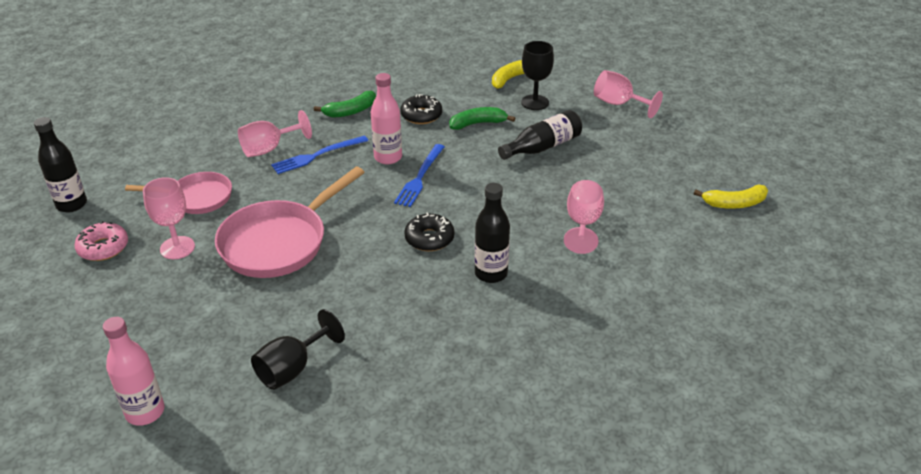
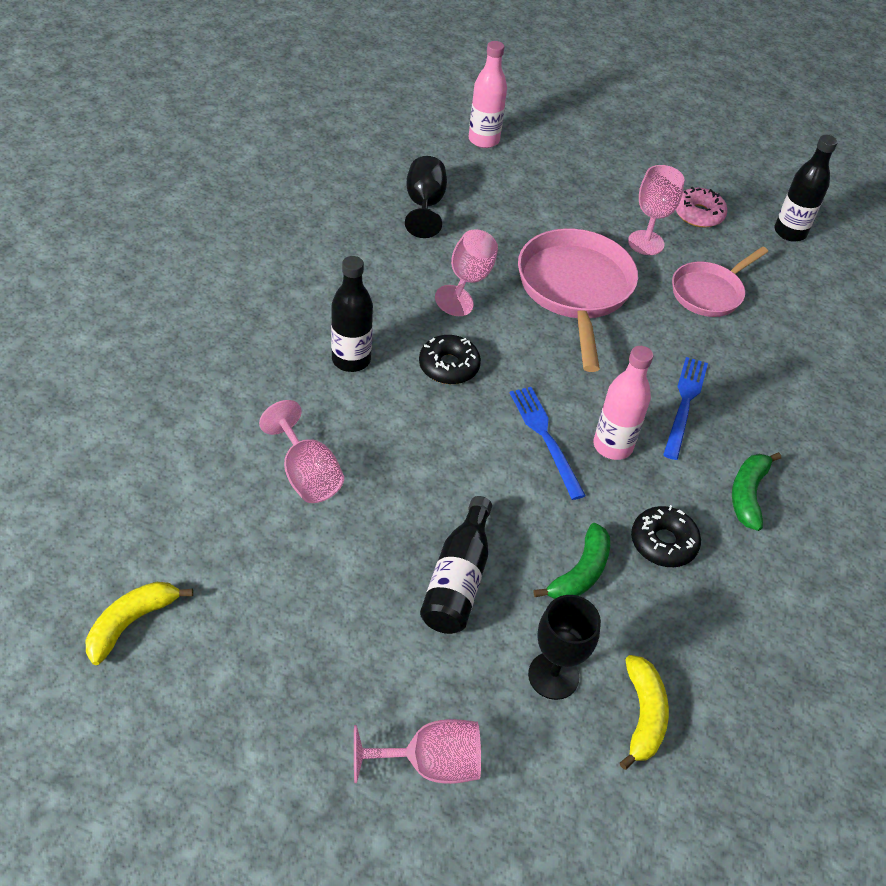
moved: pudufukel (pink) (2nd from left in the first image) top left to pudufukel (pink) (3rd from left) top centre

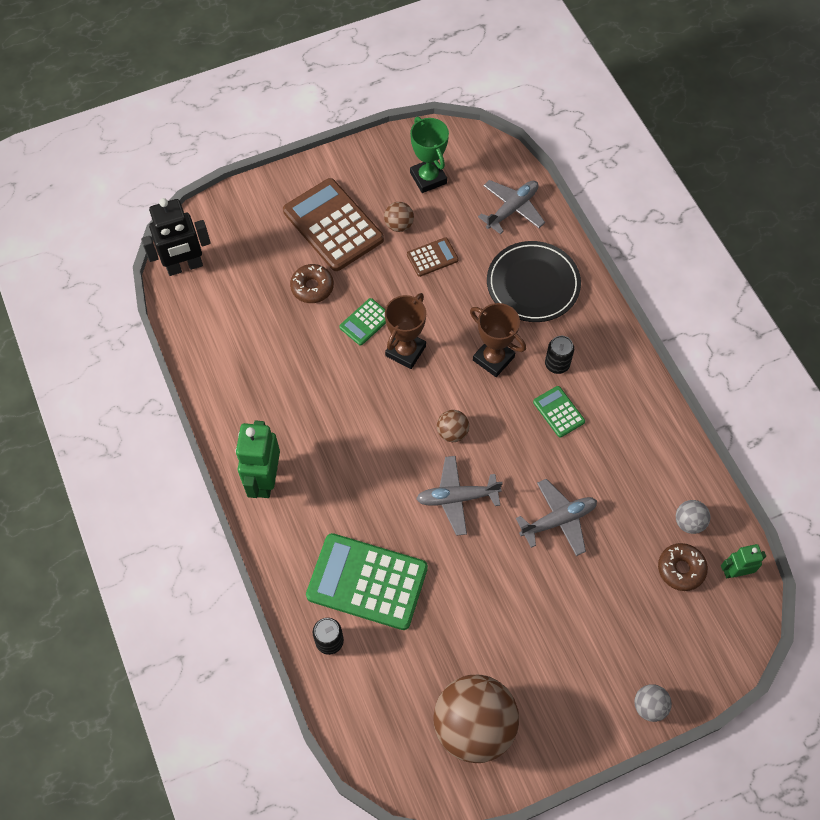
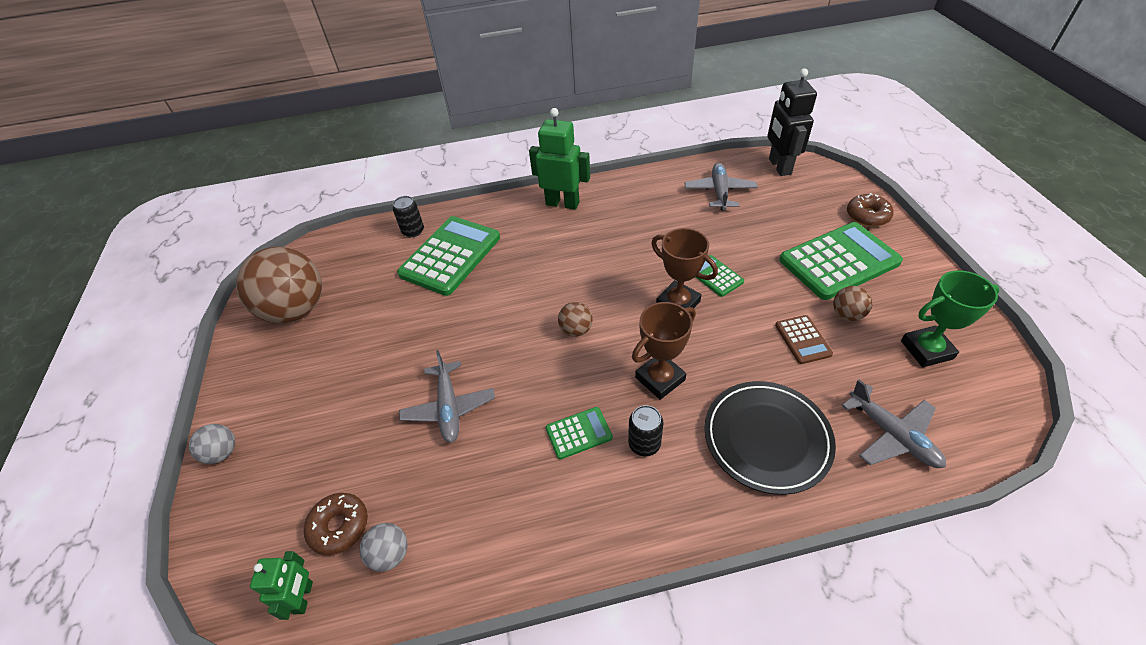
moved: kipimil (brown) (1st from left in the first image) centre to kipimil (brown) (2nd from left) top right; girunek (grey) (1st from left in the first image) centre to girunek (grey) (2nd from left) top centre
recoloured: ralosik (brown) (1st from left) top centre to ralosik (green) (4th from left) middle right

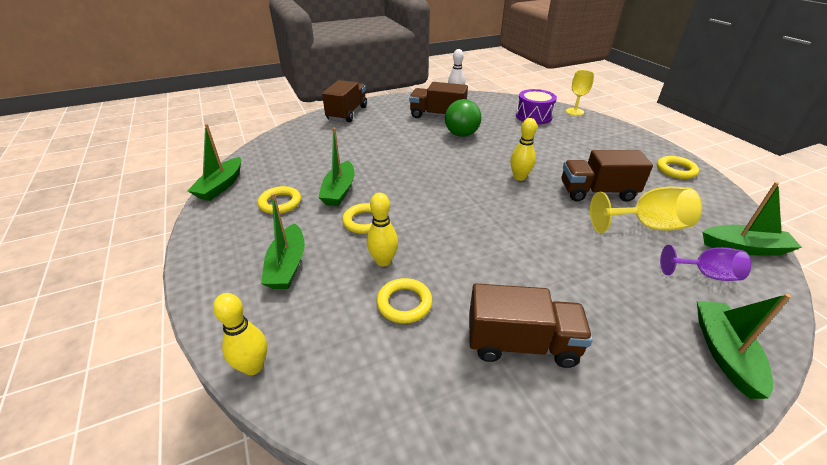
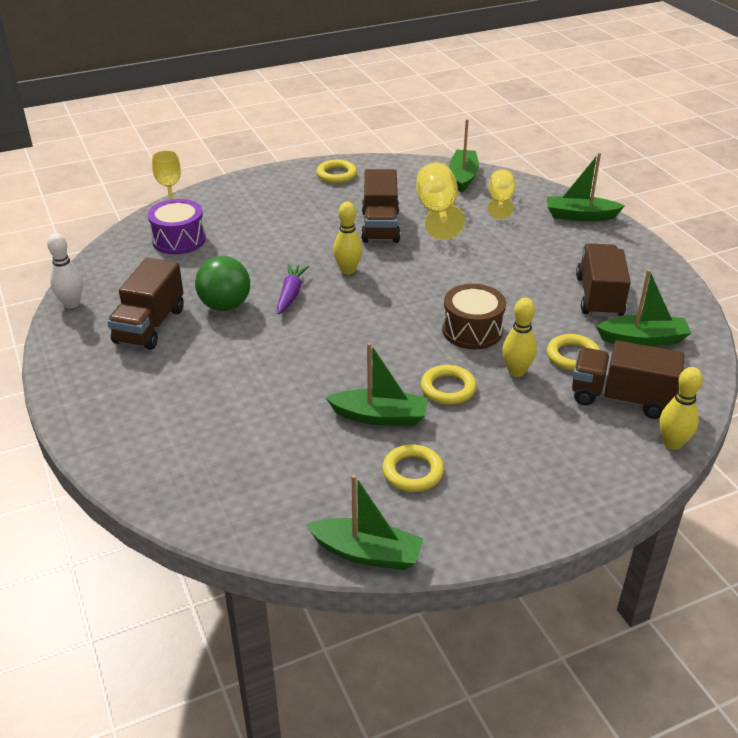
added: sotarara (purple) centre; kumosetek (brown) centre
moved: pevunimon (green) (2nd from left in the first image) centre to pevunimon (green) (5th from left) middle right; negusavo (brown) (1st from left in the first image) top centre to negusavo (brown) (4th from left) middle right
recoloured: pudufukel (purple) middle right to pudufukel (yellow) (3rd from left) top right

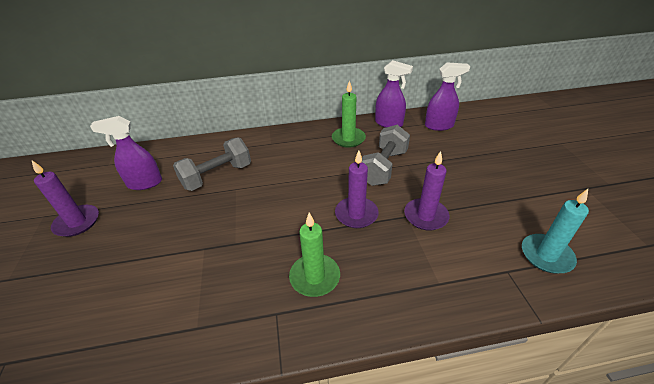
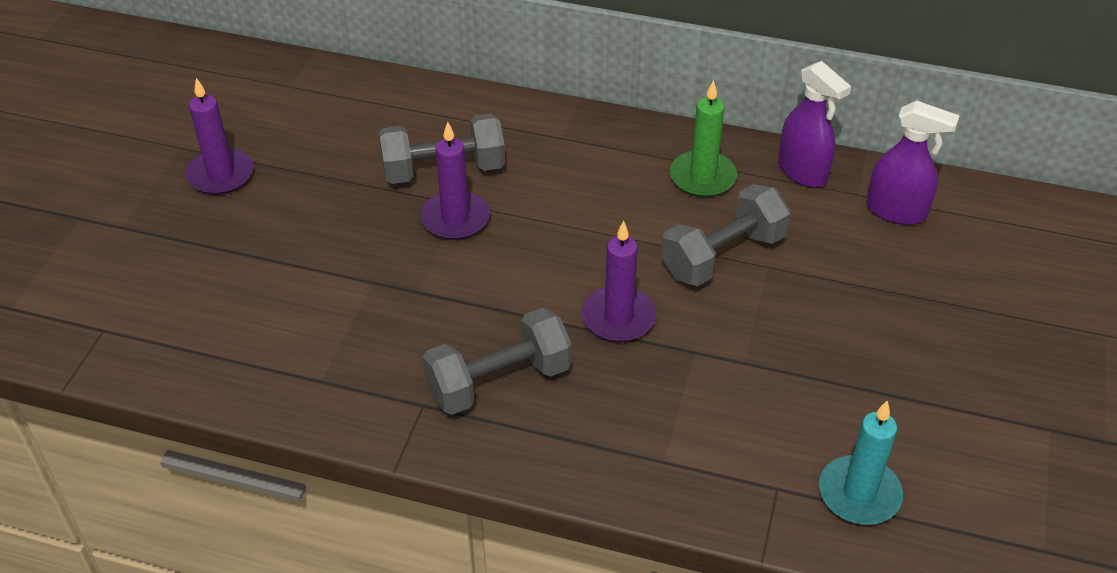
removed: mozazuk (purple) (1st from left) middle left
moved: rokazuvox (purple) (3rd from left in the first image) centre to rokazuvox (purple) (2nd from left) top centre
replaced: rokazuvox (green) (1st from left) centre to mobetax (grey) (2nd from left) centre

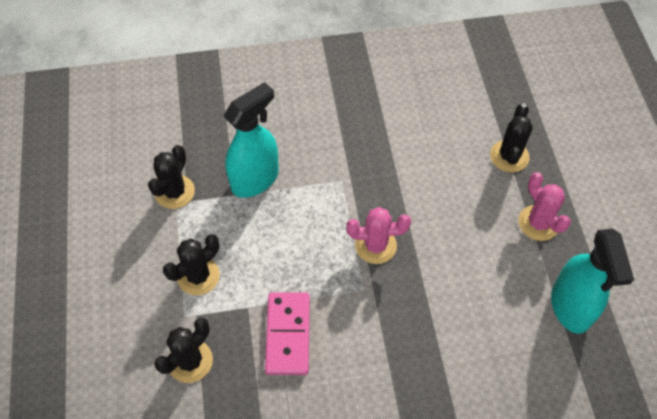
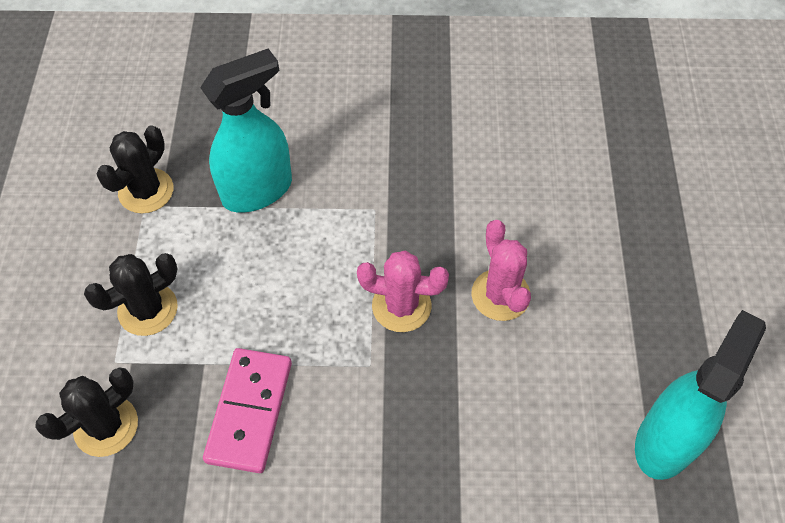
removed: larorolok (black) (4th from left) top right
moved: larorolok (pink) (2nd from left) middle right to centre
turned: mozazuk (turquoise) (2nd from left) bottom right = bottom right 150 degrees counterclockwise

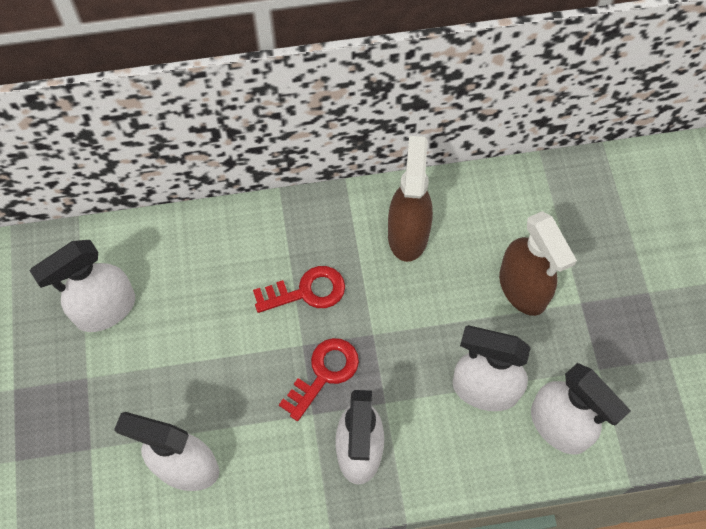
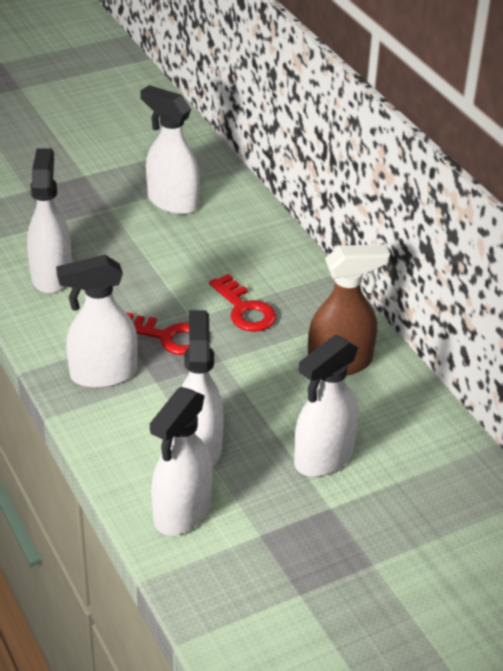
recoloured: mozazuk (brown) (2nd from left) middle right to mozazuk (white) (6th from left) centre

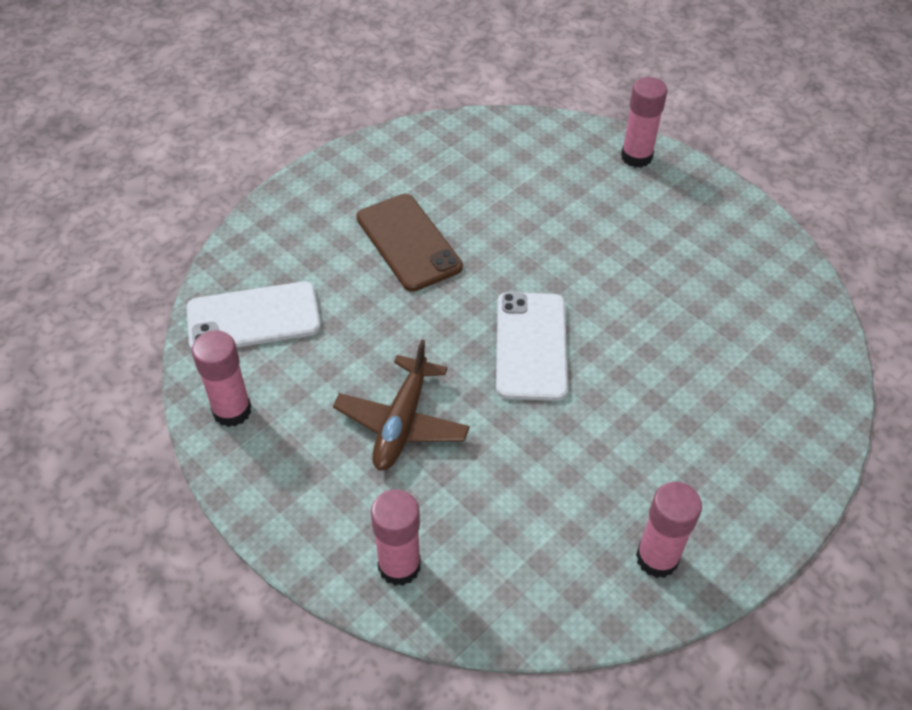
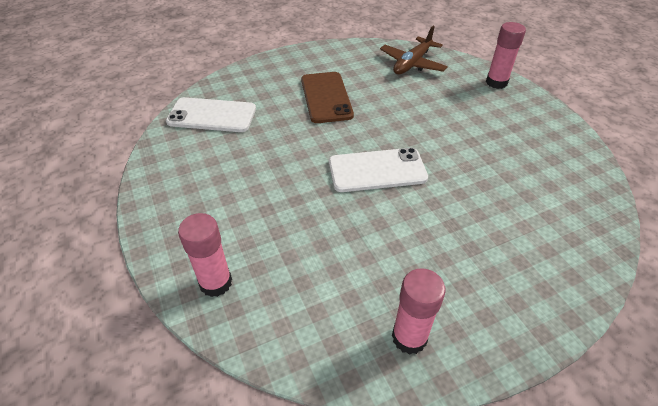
removed: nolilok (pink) (1st from left) middle left
moved: girunek (brown) centre to top centre
turned: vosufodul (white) (2nd from left) centre = centre 60 degrees clockwise

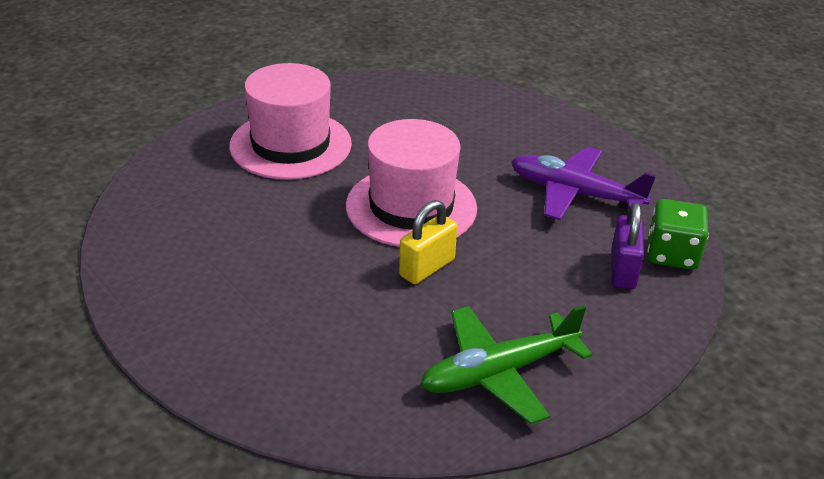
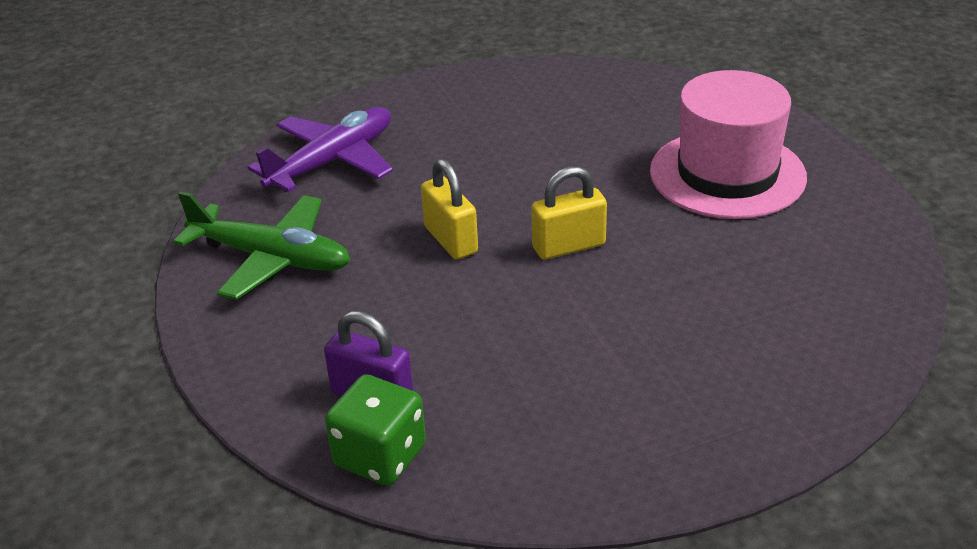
moved: girunek (purple) middle right to top left
replaced: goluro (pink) (2nd from left) centre to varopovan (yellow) (2nd from left) centre
turned: girunek (green) bottom centre = middle left 120 degrees clockwise

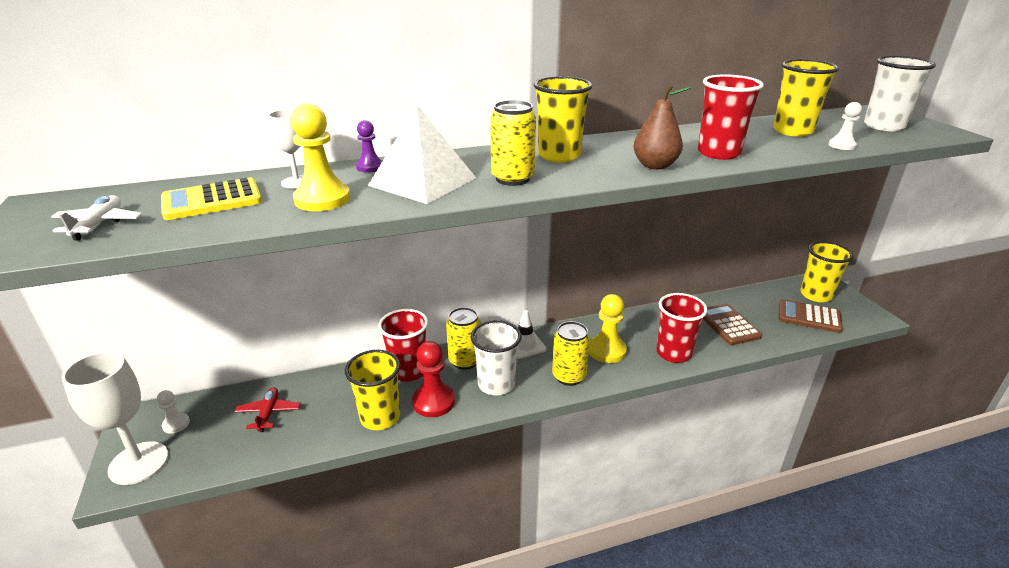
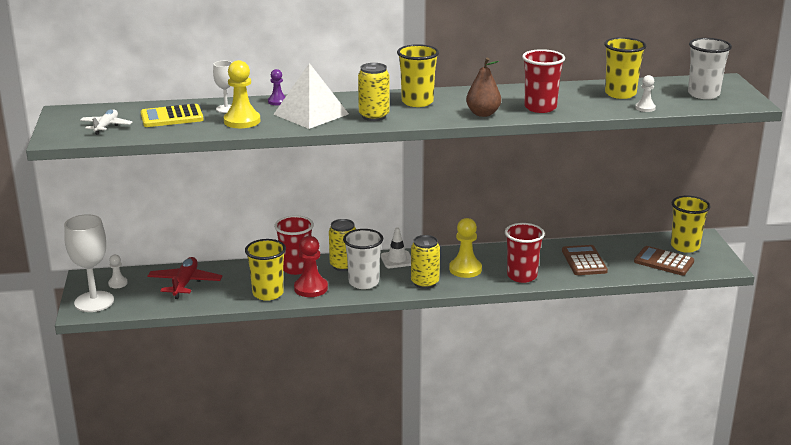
resized: girunek (red) bottom left = middle left x1.54

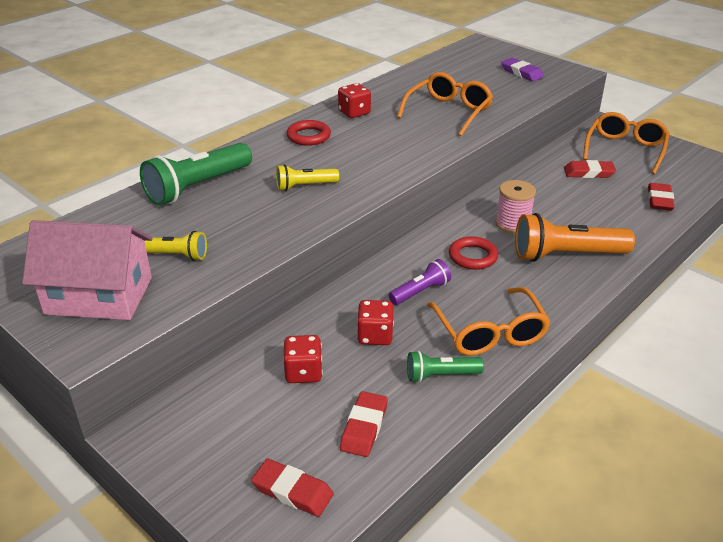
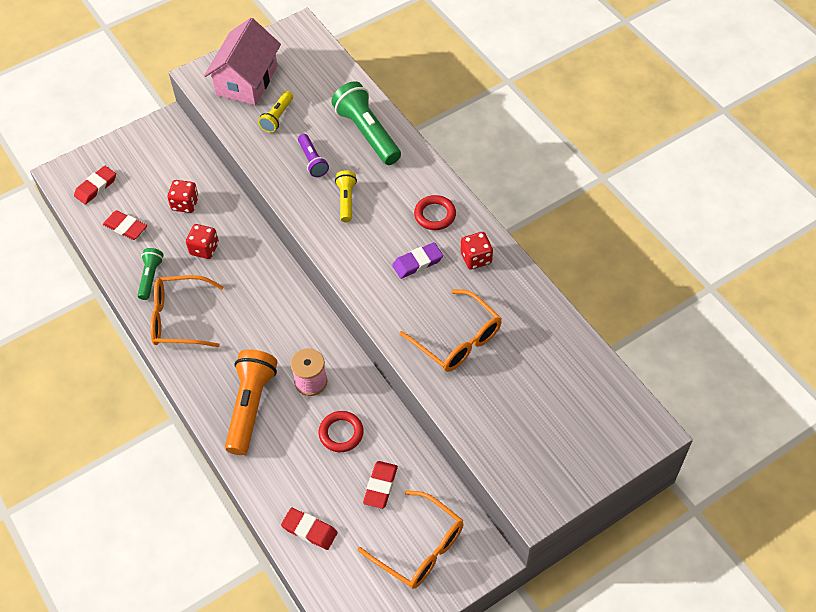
moved: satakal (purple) centre to top centre; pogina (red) (2nd from left in the first image) centre to pogina (red) (1st from left) bottom centre; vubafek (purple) top right to centre

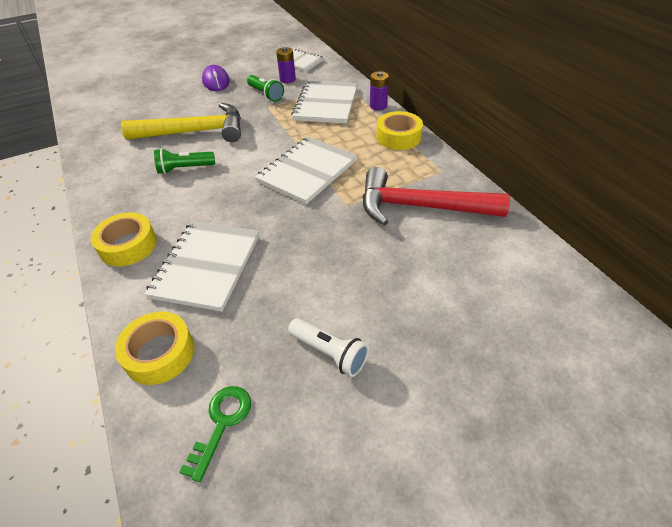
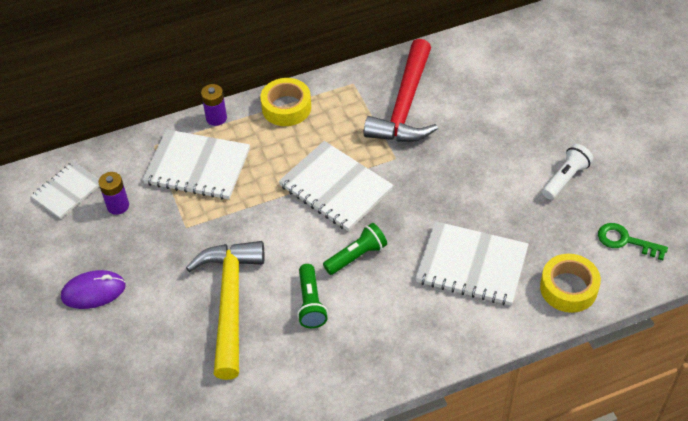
removed: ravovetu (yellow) (1st from left) middle left
moved: satakal (green) (2nd from left) top centre to centre

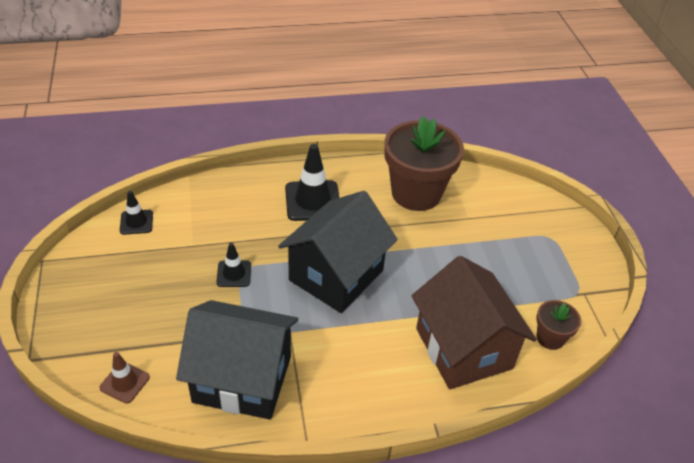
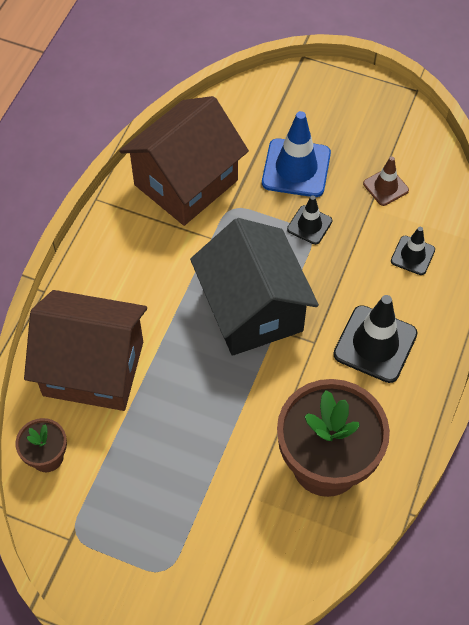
added: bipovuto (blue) top centre
moved: bipovuto (brown) bottom left to top right; bipovuto (black) (1st from left in the first image) middle left to bipovuto (black) (3rd from left) middle right
recoloured: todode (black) (1st from left) bottom centre to todode (brown) (2nd from left) top centre

